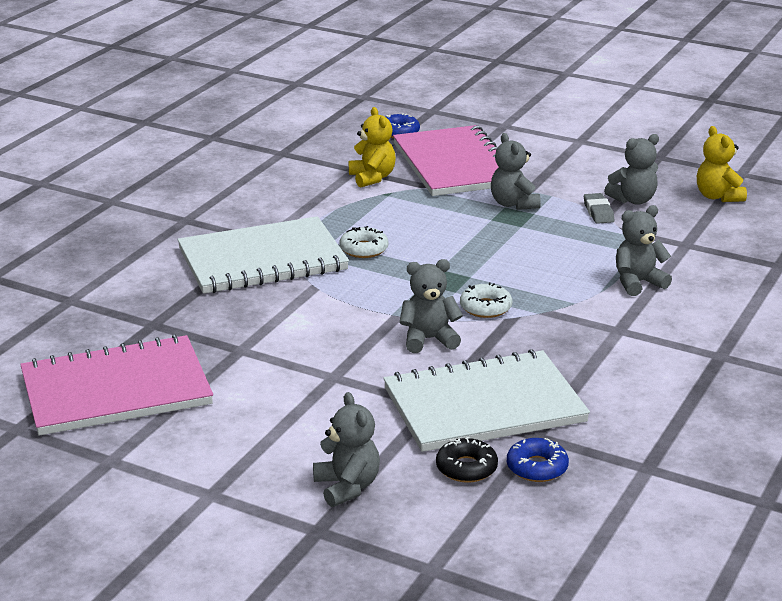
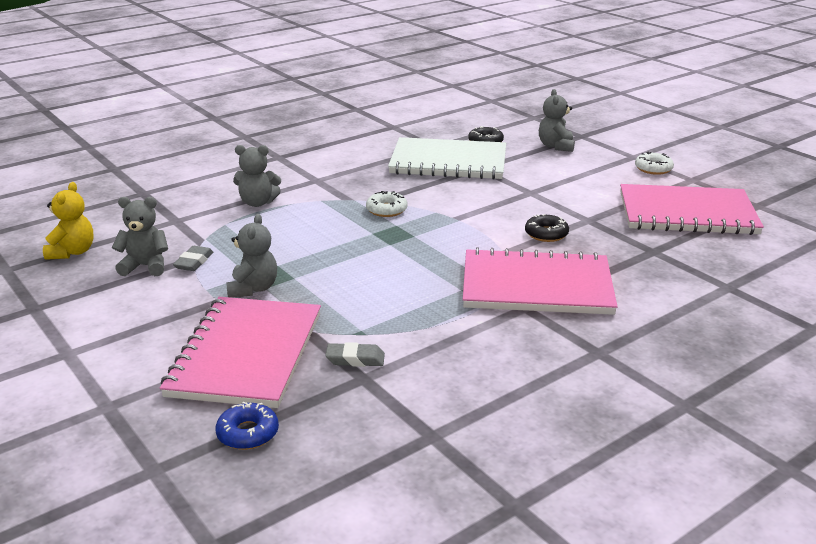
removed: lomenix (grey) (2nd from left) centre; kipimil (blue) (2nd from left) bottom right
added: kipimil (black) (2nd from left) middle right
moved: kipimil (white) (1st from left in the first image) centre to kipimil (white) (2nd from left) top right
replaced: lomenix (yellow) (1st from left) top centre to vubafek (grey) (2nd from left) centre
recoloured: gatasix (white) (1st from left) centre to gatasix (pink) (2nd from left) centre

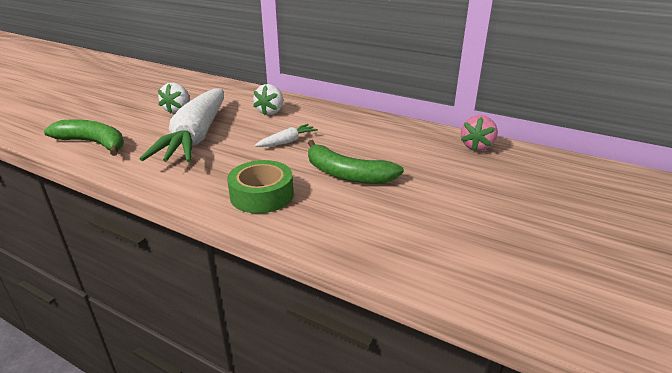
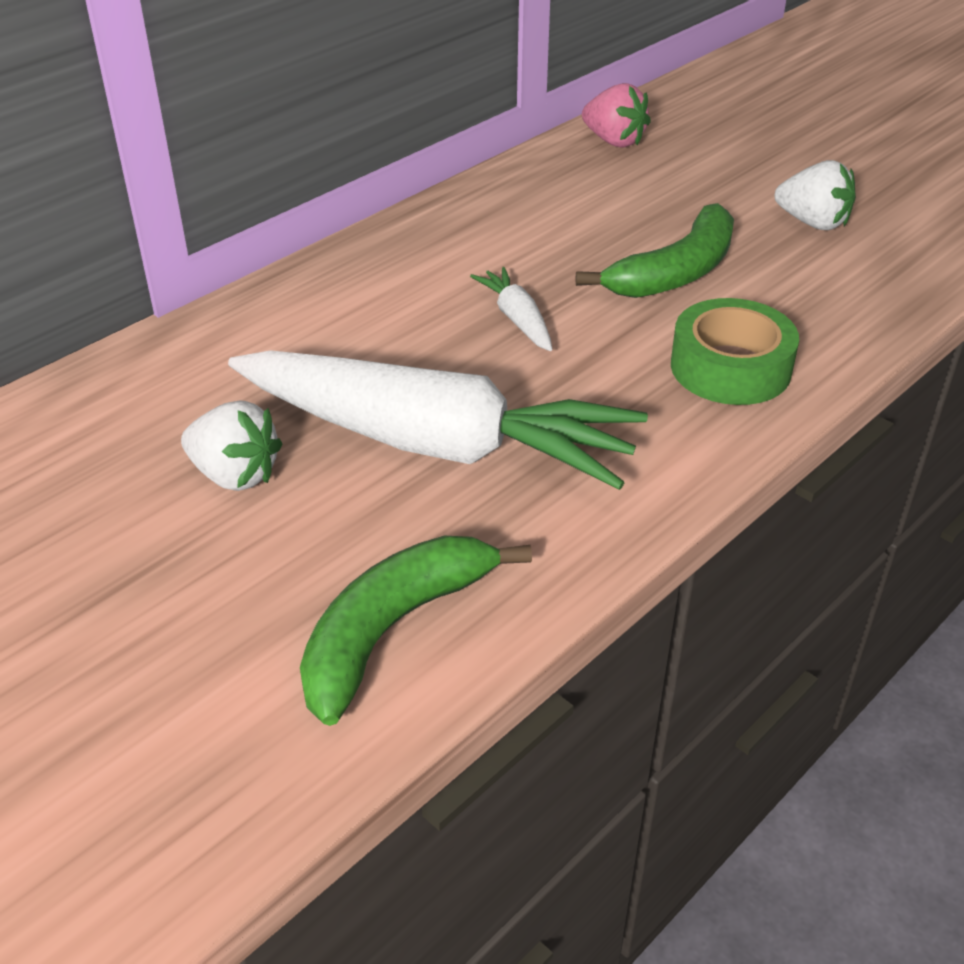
moved: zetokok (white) (2nd from left) top centre to top right

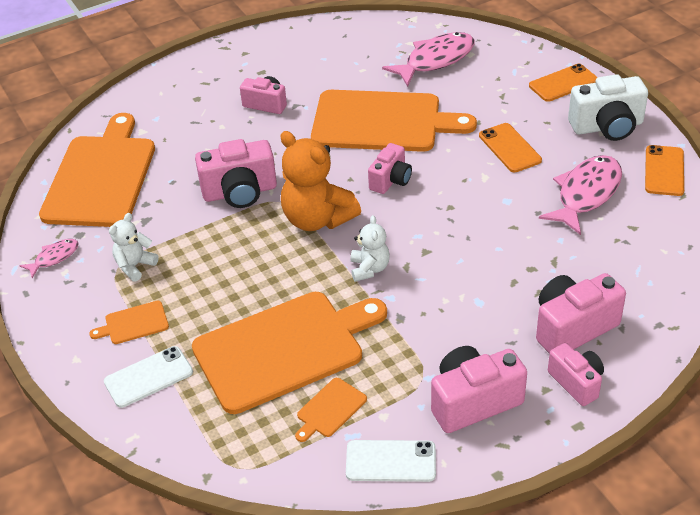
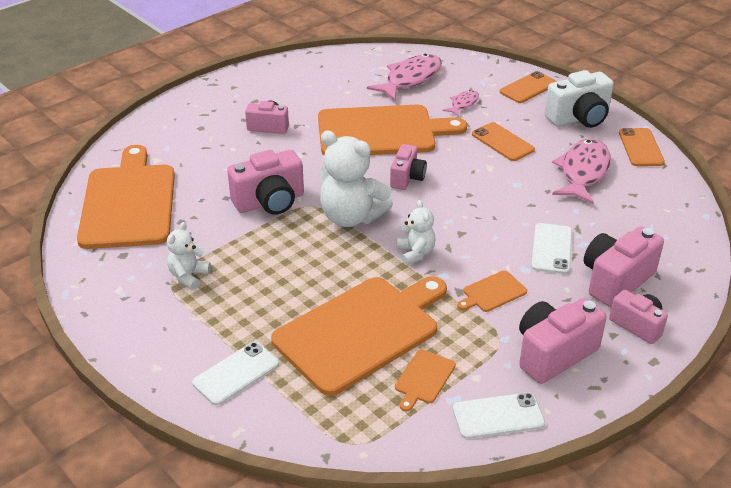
added: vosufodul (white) (3rd from left) middle right
moved: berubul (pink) (1st from left in the first image) middle left to berubul (pink) (2nd from left) top centre; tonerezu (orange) (2nd from left in the first image) middle left to tonerezu (orange) (5th from left) middle right
recoloured: lomenix (orange) centre to lomenix (white) (2nd from left) centre

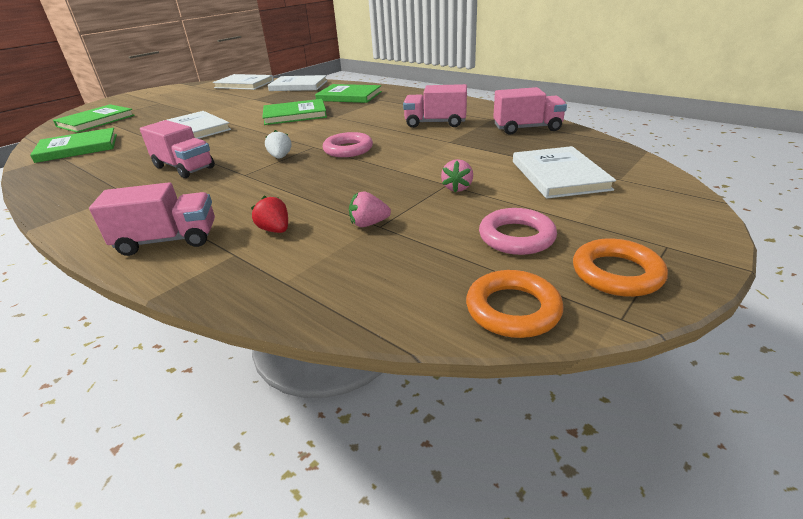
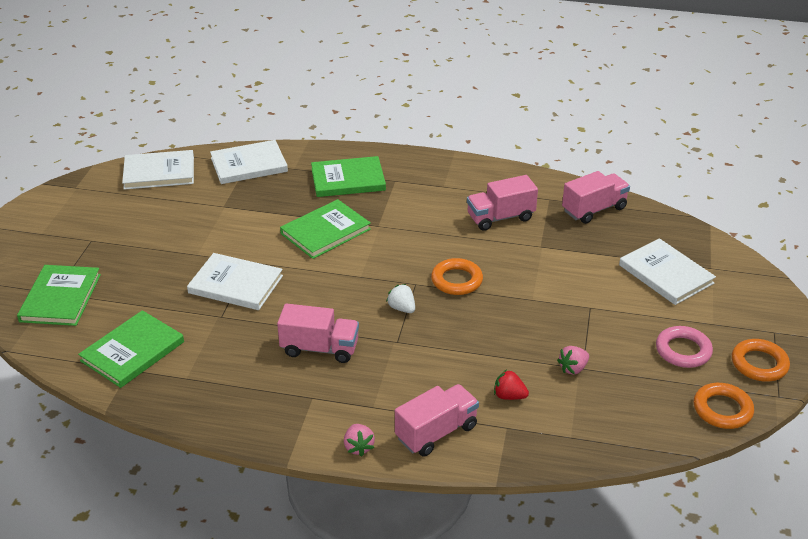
moved: zetokok (pink) (2nd from left in the first image) centre to zetokok (pink) (1st from left) bottom centre
recoloured: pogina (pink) (1st from left) top centre to pogina (orange) (1st from left) centre

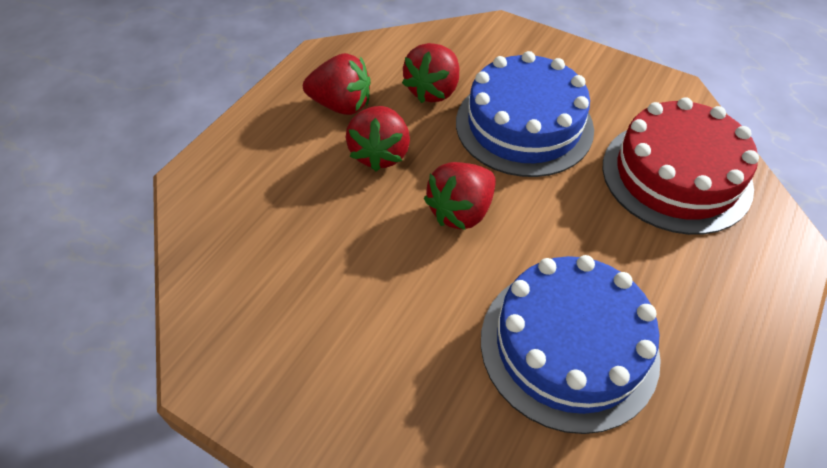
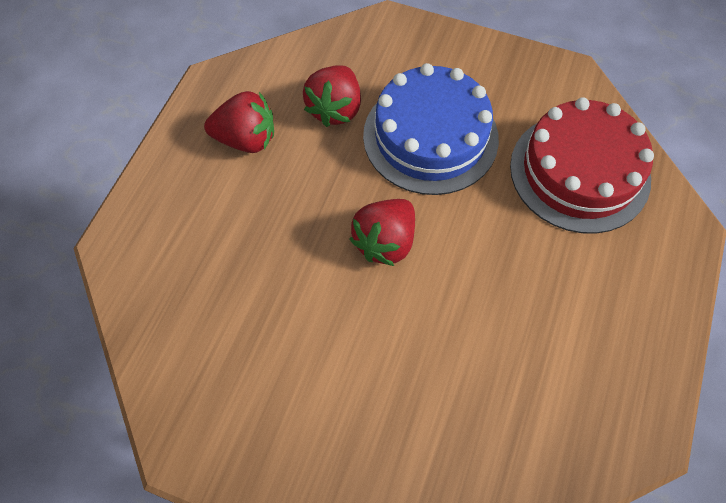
removed: zetokok (red) (2nd from left) top centre; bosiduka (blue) (2nd from left) bottom right

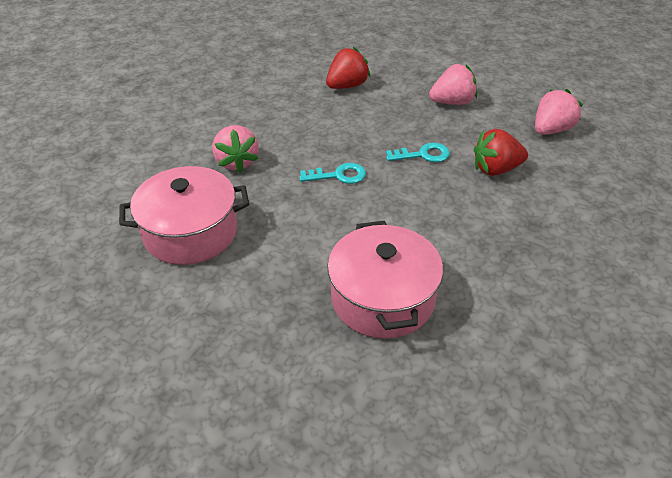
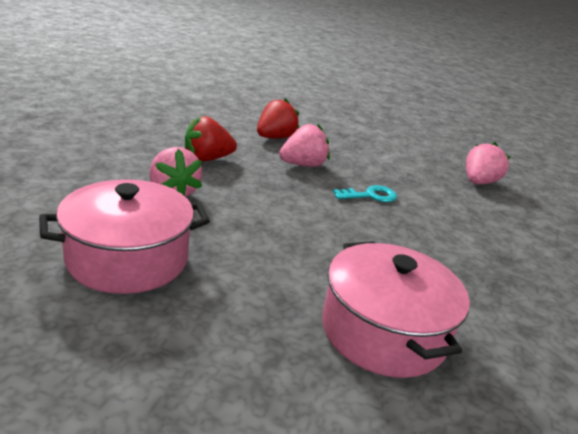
removed: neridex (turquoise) (1st from left) centre
moved: zetokok (pink) (2nd from left) top right to centre; zetokok (red) (2nd from left in the first image) top right to zetokok (red) (1st from left) top centre

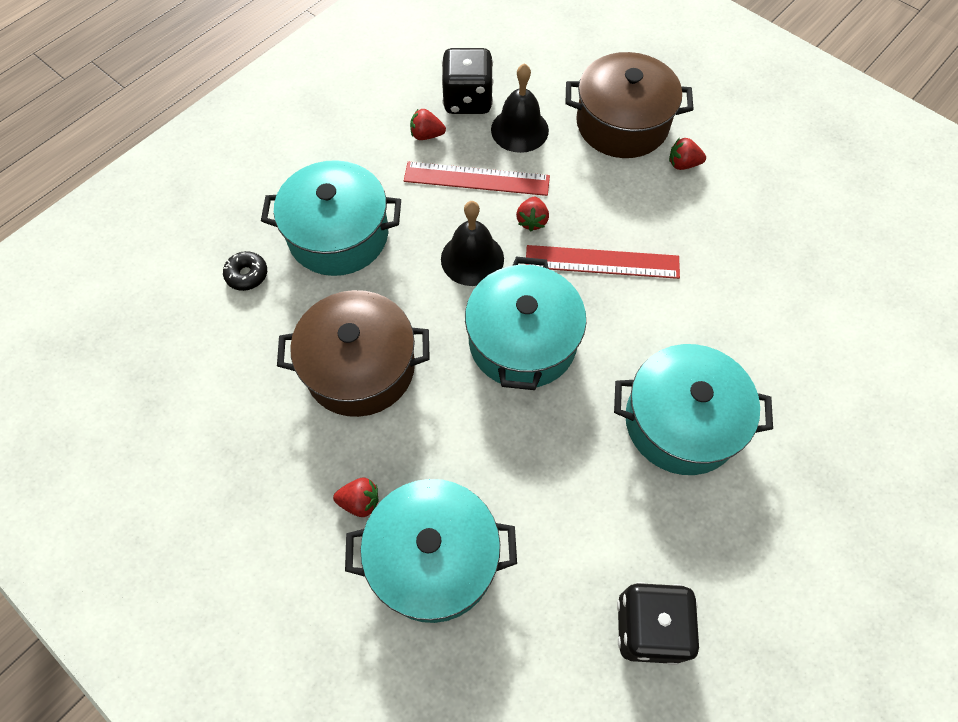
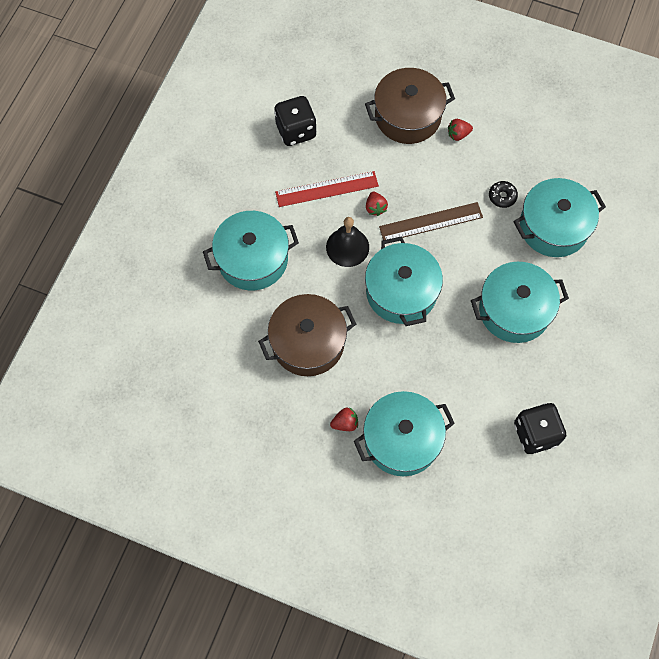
removed: zetokok (red) (2nd from left) top centre; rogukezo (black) (2nd from left) top centre
added: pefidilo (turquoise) (5th from left) top right
moved: kipimil (black) middle left to top right
recoloured: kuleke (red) (2nd from left) centre to kuleke (brown) centre

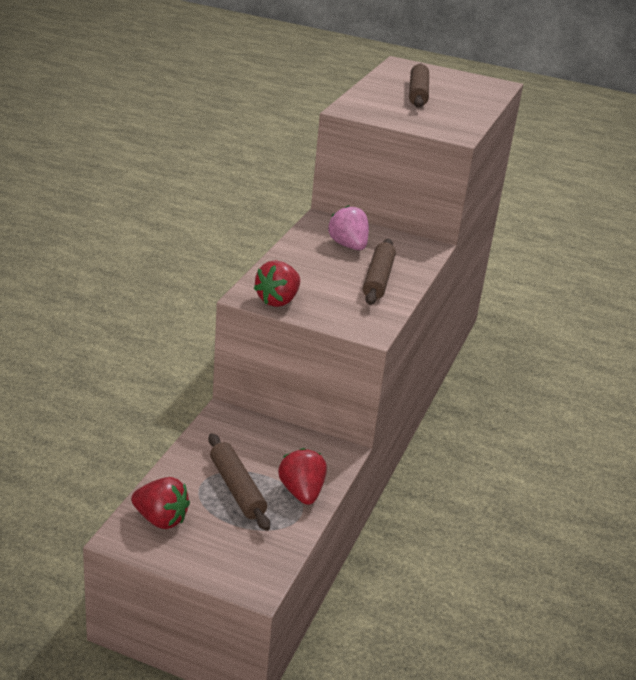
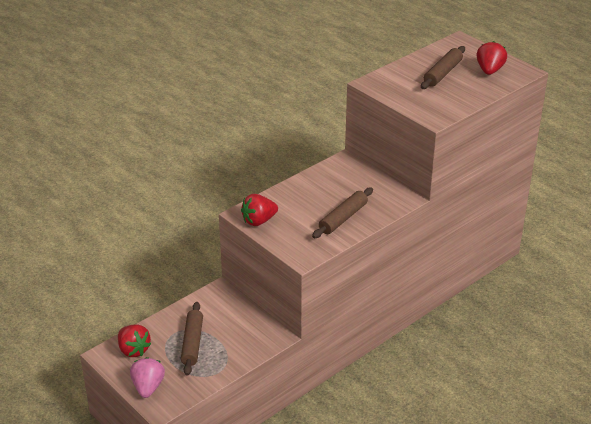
moved: zetokok (red) (3rd from left) bottom centre to top right; zetokok (pink) centre to bottom left

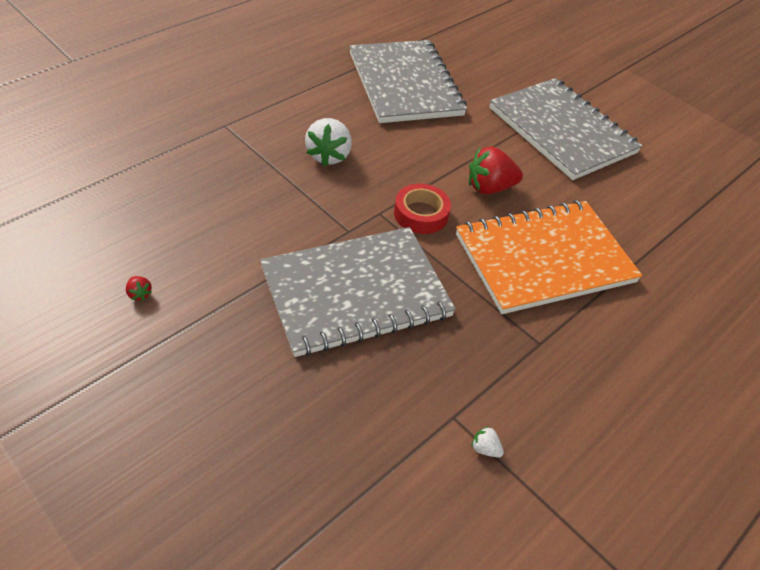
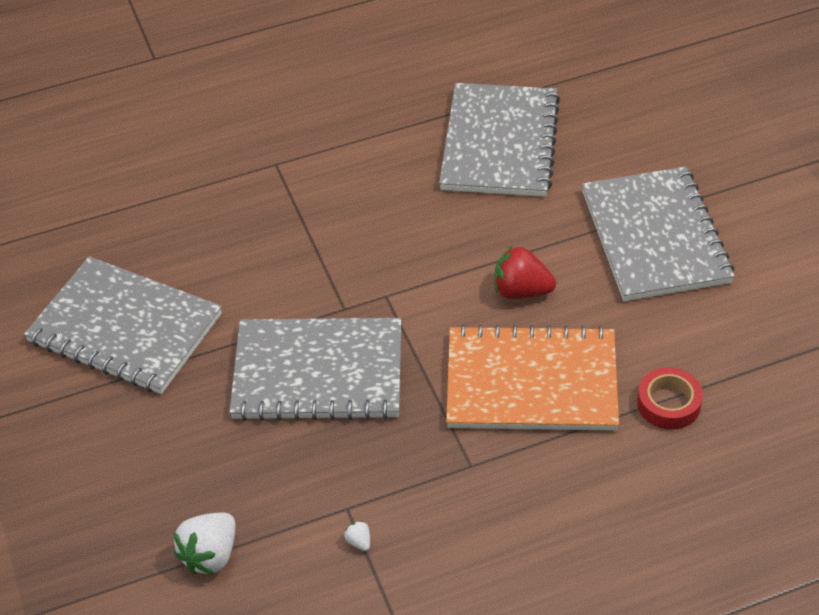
moved: zetokok (white) (1st from left) top centre to bottom left; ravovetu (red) centre to middle right
replaced: zetokok (red) (1st from left) middle left to gatasix (grey) (1st from left) middle left

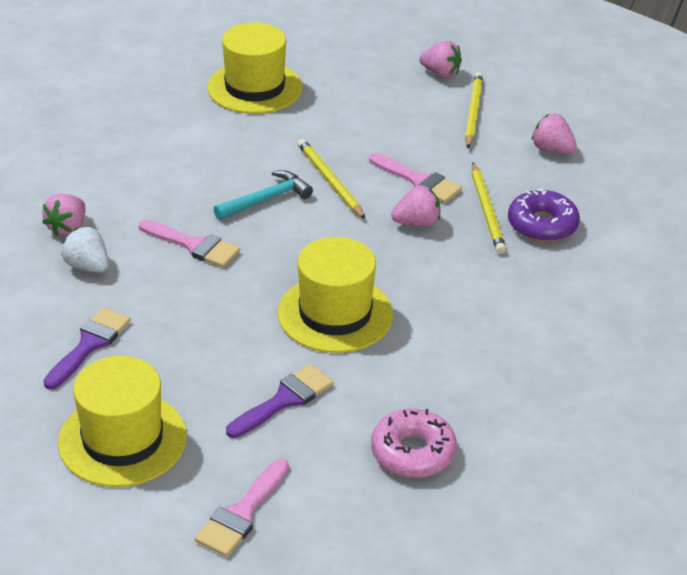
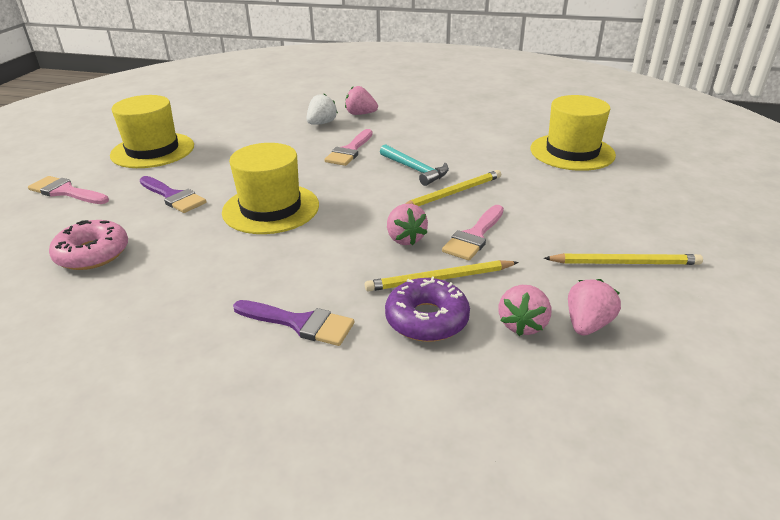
moved: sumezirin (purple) (1st from left in the first image) middle left to sumezirin (purple) (2nd from left) centre; zetokok (pink) (3rd from left) top centre to middle right

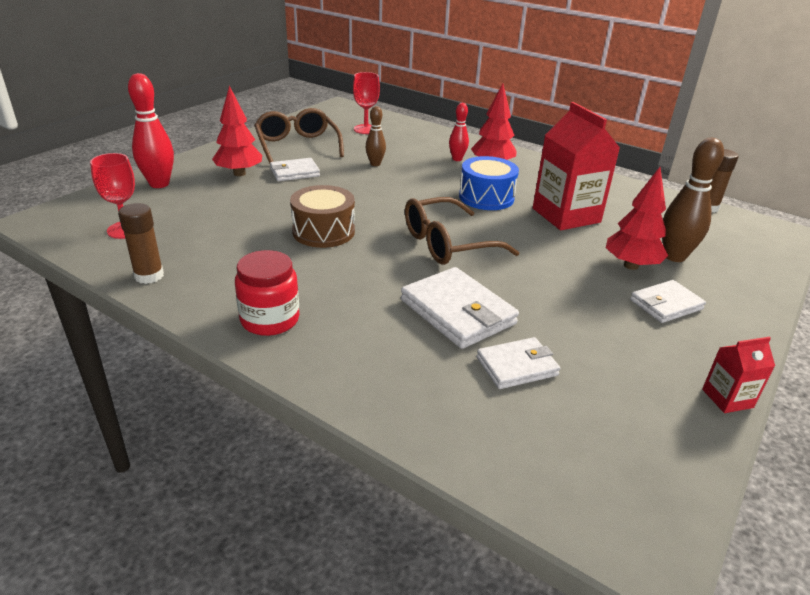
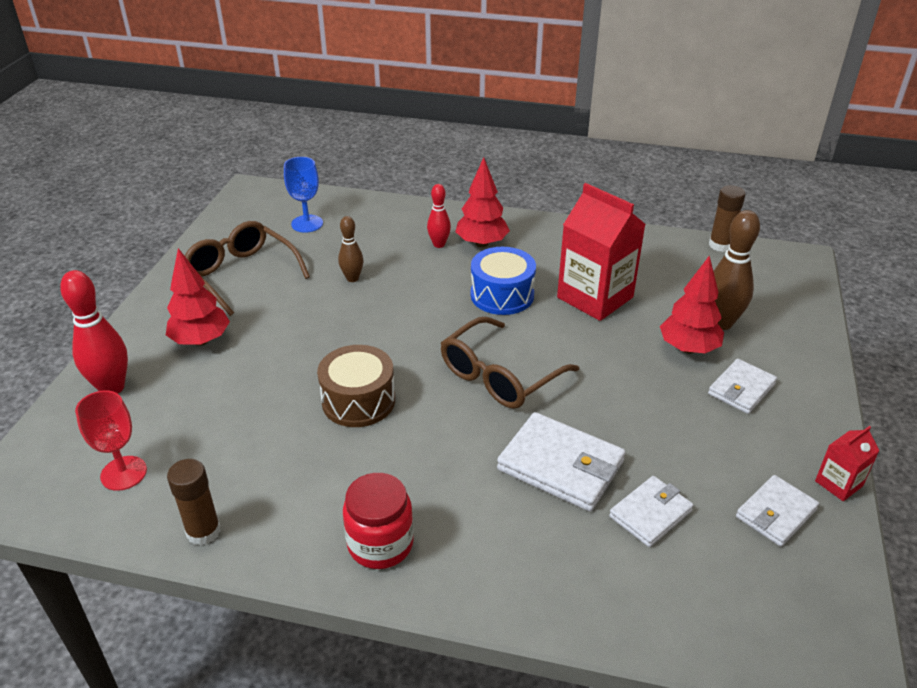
moved: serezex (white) (1st from left in the first image) top centre to serezex (white) (4th from left) bottom right
recoloured: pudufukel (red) (2nd from left) top centre to pudufukel (blue) top left

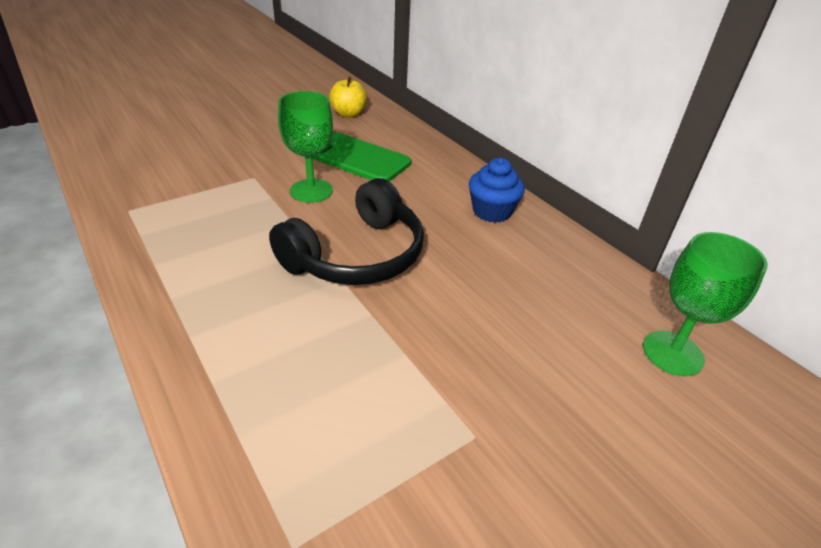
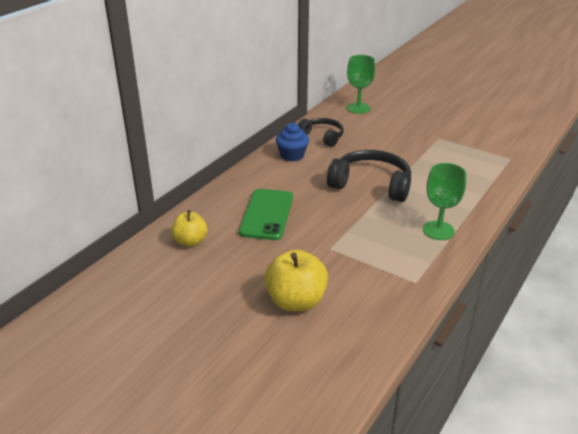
added: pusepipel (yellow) (2nd from left) centre; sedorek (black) (1st from left) top centre
moved: pudufukel (green) (1st from left in the first image) top centre to pudufukel (green) (2nd from left) middle right

